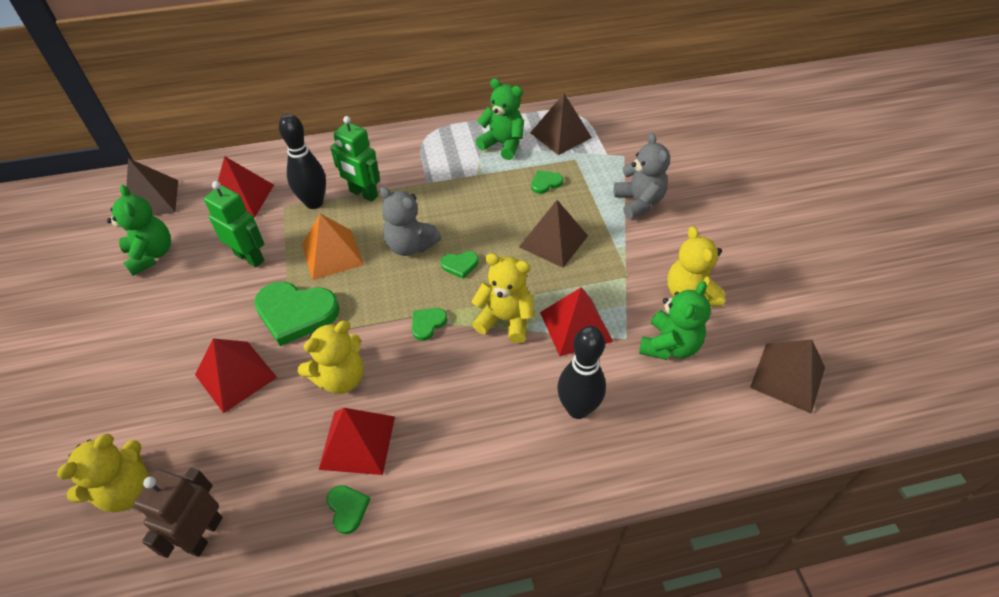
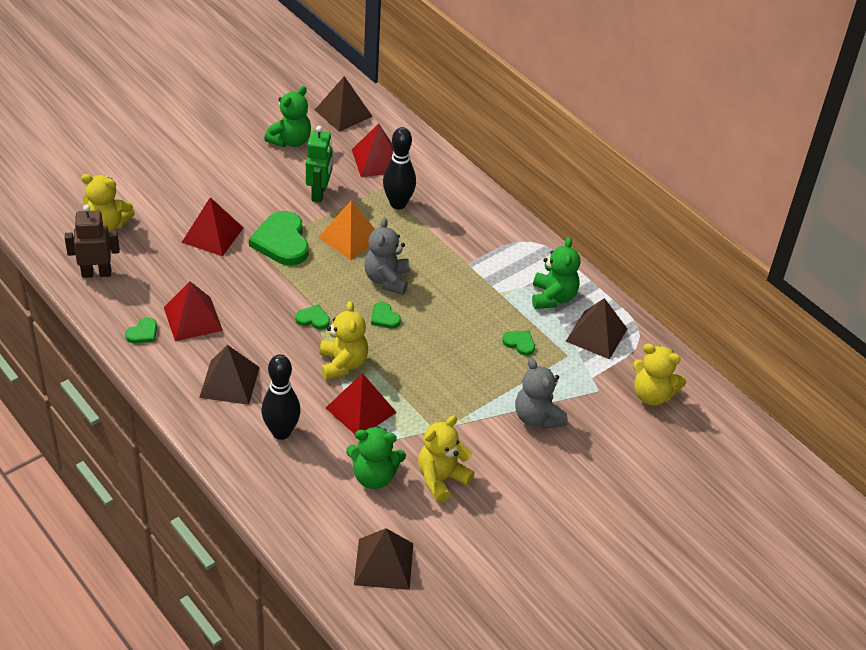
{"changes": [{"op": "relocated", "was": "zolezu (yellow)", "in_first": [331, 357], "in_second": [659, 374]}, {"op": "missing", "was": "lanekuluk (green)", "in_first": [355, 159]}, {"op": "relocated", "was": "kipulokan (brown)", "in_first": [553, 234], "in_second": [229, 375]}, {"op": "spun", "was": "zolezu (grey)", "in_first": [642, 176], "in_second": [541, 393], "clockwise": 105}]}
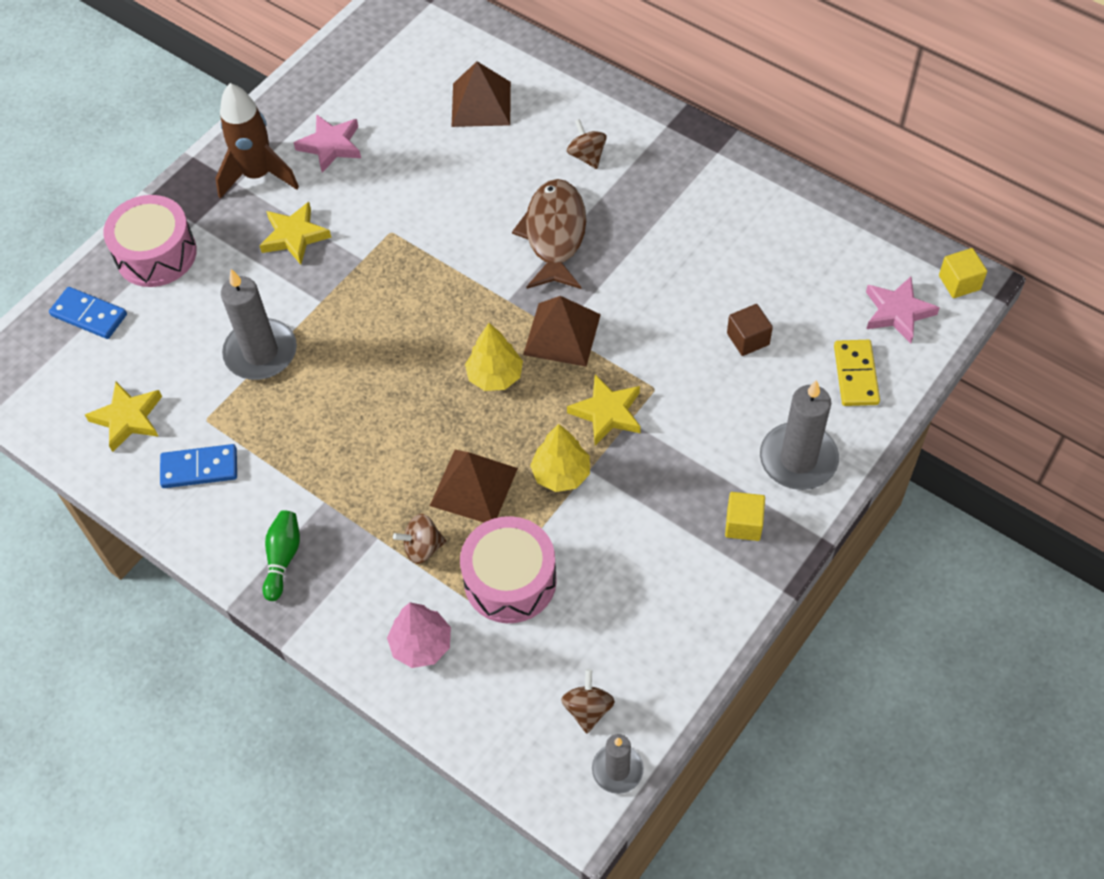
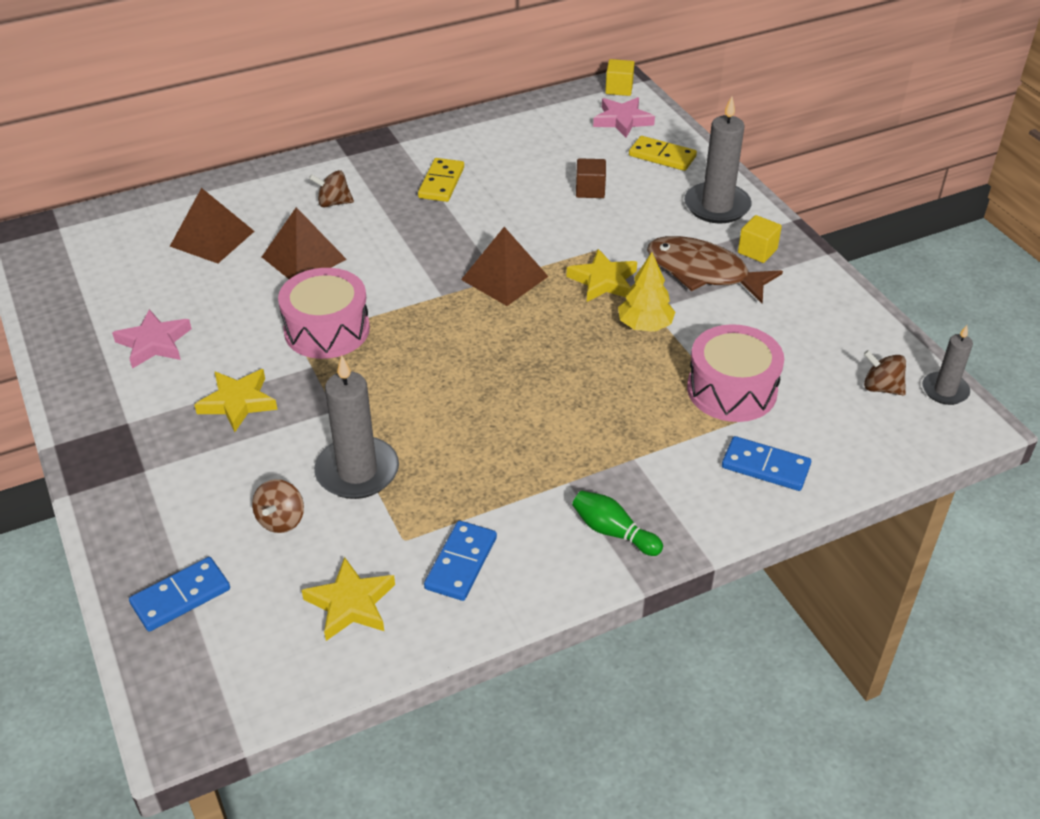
{"changes": [{"op": "relocated", "was": "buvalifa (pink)", "in_first": [150, 241], "in_second": [324, 313]}, {"op": "missing", "was": "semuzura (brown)", "in_first": [257, 141]}, {"op": "exchanged", "was": "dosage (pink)", "now": "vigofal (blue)", "in_first": [419, 635], "in_second": [766, 463]}, {"op": "relocated", "was": "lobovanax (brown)", "in_first": [419, 539], "in_second": [278, 506]}, {"op": "relocated", "was": "kipulokan (brown)", "in_first": [474, 486], "in_second": [304, 243]}, {"op": "missing", "was": "dosage (yellow)", "in_first": [494, 357]}, {"op": "relocated", "was": "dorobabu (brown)", "in_first": [549, 234], "in_second": [715, 269]}, {"op": "appeared", "now": "vigofal (yellow)", "in_second": [441, 180]}]}
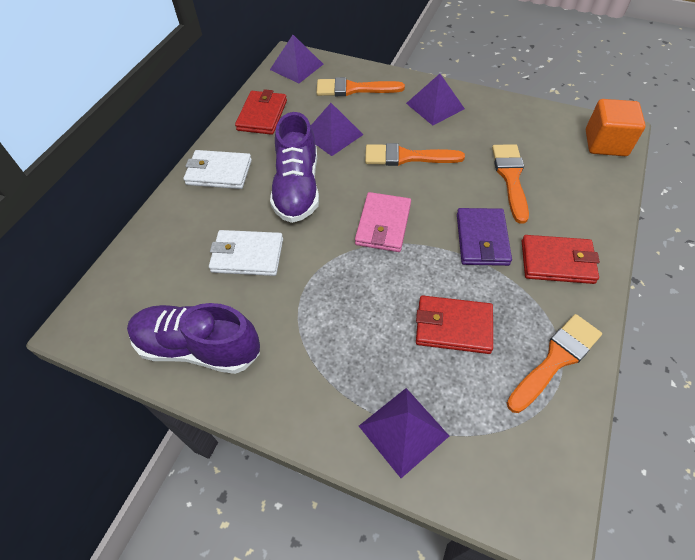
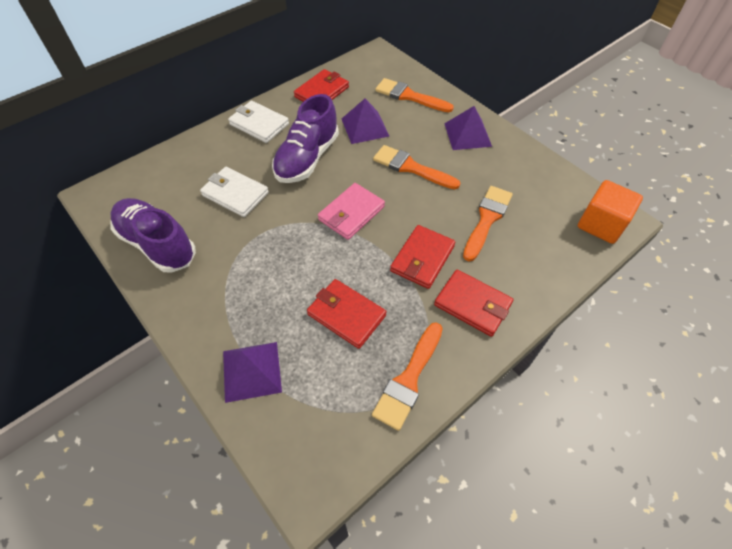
{"changes": [{"op": "missing", "was": "kipulokan (purple)", "in_first": [296, 59]}, {"op": "colour", "was": "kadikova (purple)", "now": "kadikova (red)", "in_first": [484, 237], "in_second": [422, 257]}, {"op": "spun", "was": "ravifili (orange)", "in_first": [554, 363], "in_second": [407, 377], "clockwise": 135}]}
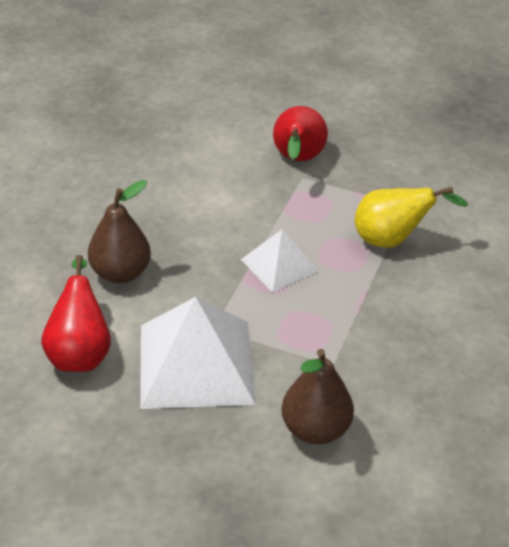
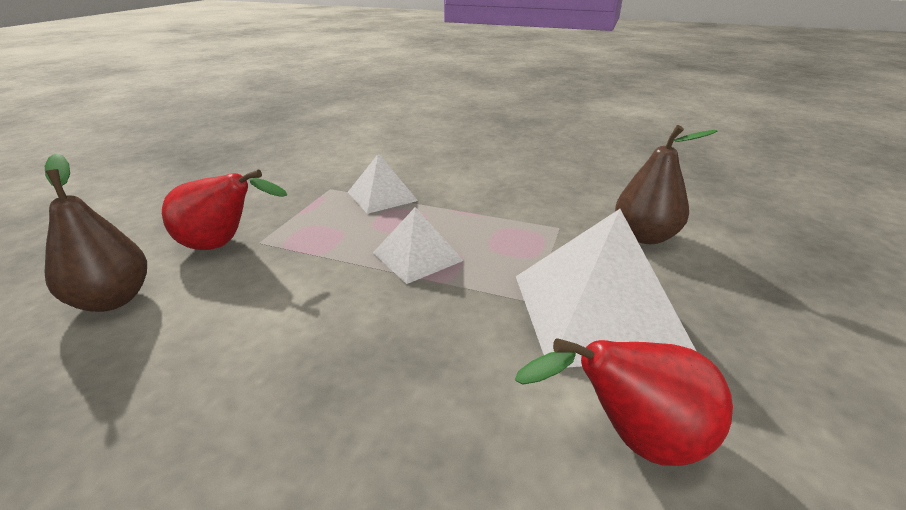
{"changes": [{"op": "relocated", "was": "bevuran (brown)", "in_first": [119, 231], "in_second": [96, 232]}, {"op": "exchanged", "was": "bevuran (yellow)", "now": "kipulokan (white)", "in_first": [411, 217], "in_second": [383, 183]}]}
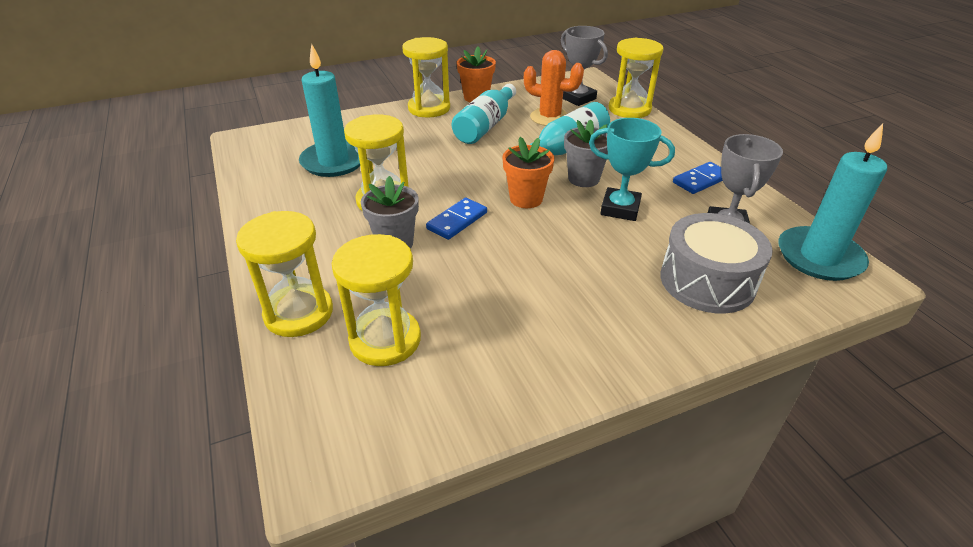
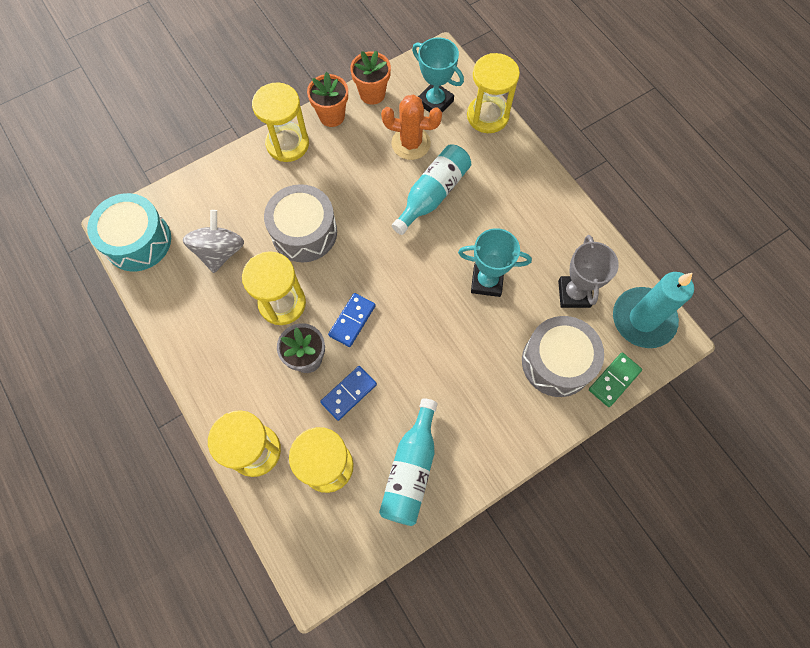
{"changes": [{"op": "exchanged", "was": "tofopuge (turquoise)", "now": "lobovanax (grey)", "in_first": [329, 110], "in_second": [213, 241]}, {"op": "relocated", "was": "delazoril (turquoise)", "in_first": [484, 114], "in_second": [408, 462]}, {"op": "relocated", "was": "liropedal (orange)", "in_first": [528, 172], "in_second": [370, 78]}, {"op": "colour", "was": "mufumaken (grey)", "now": "mufumaken (turquoise)", "in_first": [584, 66], "in_second": [438, 74]}, {"op": "missing", "was": "liropedal (grey)", "in_first": [586, 153]}, {"op": "relocated", "was": "vigofal (blue)", "in_first": [698, 178], "in_second": [348, 393]}, {"op": "appeared", "now": "buvalifa (turquoise)", "in_second": [129, 232]}, {"op": "appeared", "now": "buvalifa (grey)", "in_second": [300, 223]}, {"op": "appeared", "now": "vigofal (green)", "in_second": [615, 380]}]}
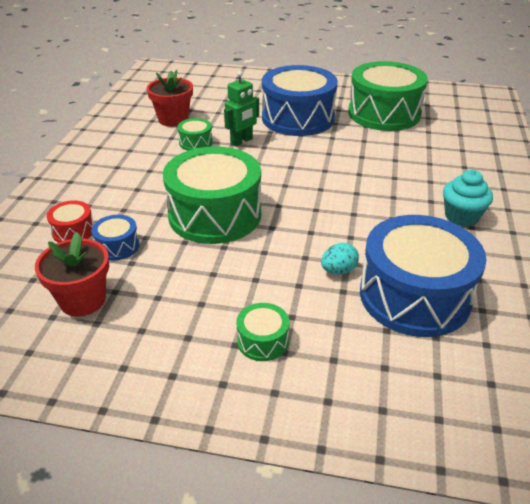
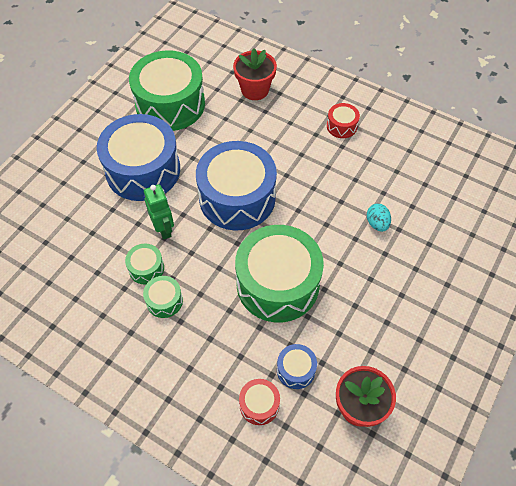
{"changes": [{"op": "relocated", "was": "liropedal (red)", "in_first": [170, 98], "in_second": [255, 74]}, {"op": "relocated", "was": "buvalifa (green)", "in_first": [263, 332], "in_second": [163, 297]}, {"op": "relocated", "was": "buvalifa (blue)", "in_first": [423, 276], "in_second": [236, 186]}, {"op": "exchanged", "was": "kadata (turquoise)", "now": "buvalifa (red)", "in_first": [468, 198], "in_second": [343, 120]}]}
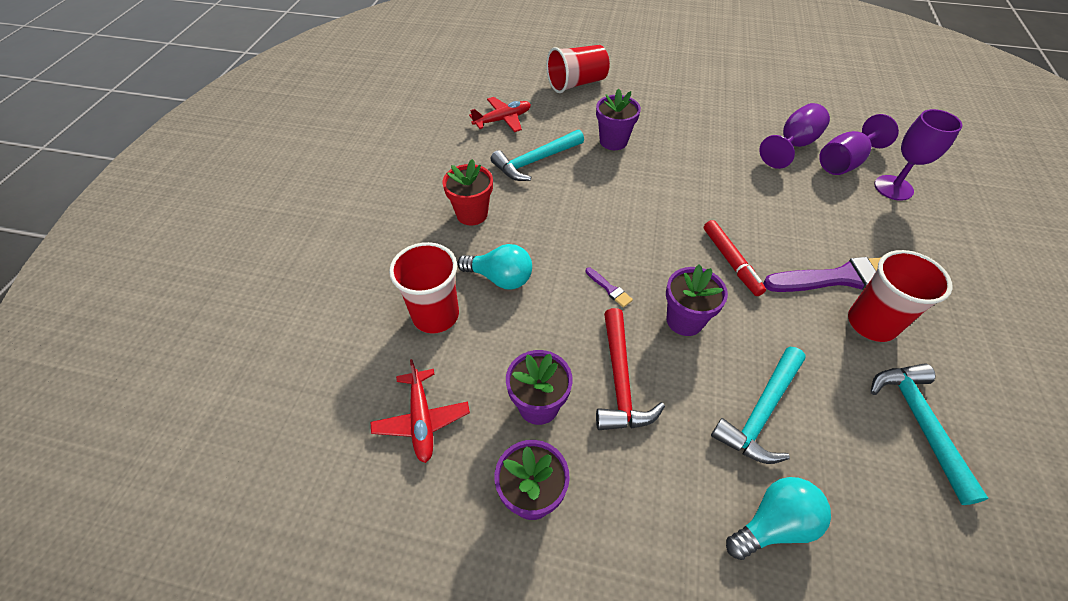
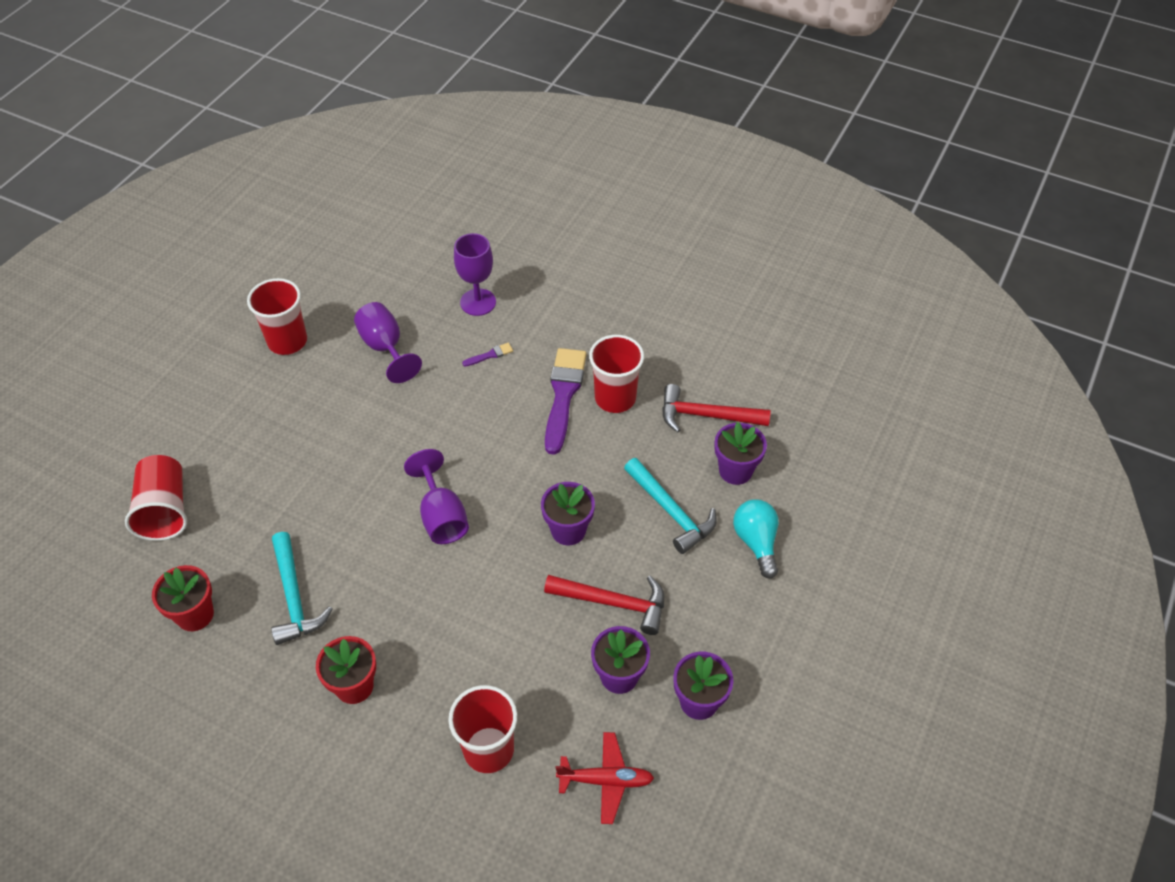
{"changes": [{"op": "missing", "was": "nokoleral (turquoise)", "in_first": [494, 267]}, {"op": "exchanged", "was": "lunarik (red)", "now": "liropedal (red)", "in_first": [500, 114], "in_second": [183, 598]}, {"op": "relocated", "was": "ravifili (purple)", "in_first": [609, 288], "in_second": [487, 354]}, {"op": "relocated", "was": "liropedal (purple)", "in_first": [618, 119], "in_second": [740, 453]}, {"op": "missing", "was": "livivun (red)", "in_first": [735, 258]}, {"op": "relocated", "was": "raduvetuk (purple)", "in_first": [859, 144], "in_second": [436, 496]}, {"op": "colour", "was": "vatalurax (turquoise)", "now": "vatalurax (red)", "in_first": [930, 434], "in_second": [716, 408]}, {"op": "appeared", "now": "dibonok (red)", "in_second": [277, 316]}]}
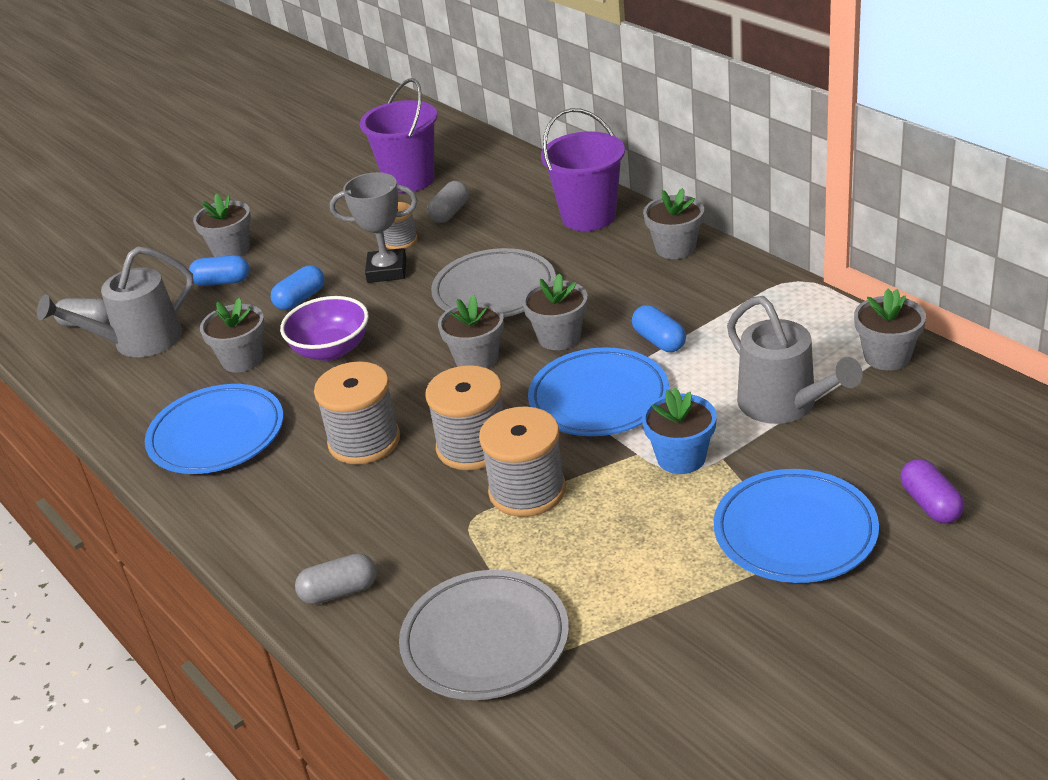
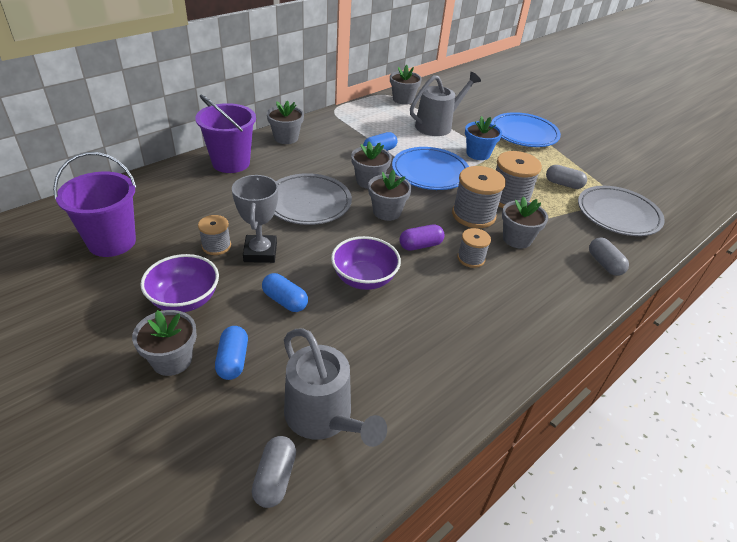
{"changes": [{"op": "missing", "was": "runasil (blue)", "in_first": [214, 429]}, {"op": "relocated", "was": "liropedal (grey)", "in_first": [232, 335], "in_second": [525, 222]}, {"op": "size", "was": "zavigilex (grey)", "in_first": [357, 412], "in_second": [474, 248], "ratio": 0.58}, {"op": "relocated", "was": "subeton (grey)", "in_first": [448, 202], "in_second": [566, 177]}, {"op": "relocated", "was": "subeton (purple)", "in_first": [932, 491], "in_second": [421, 237]}, {"op": "appeared", "now": "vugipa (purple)", "in_second": [179, 283]}]}
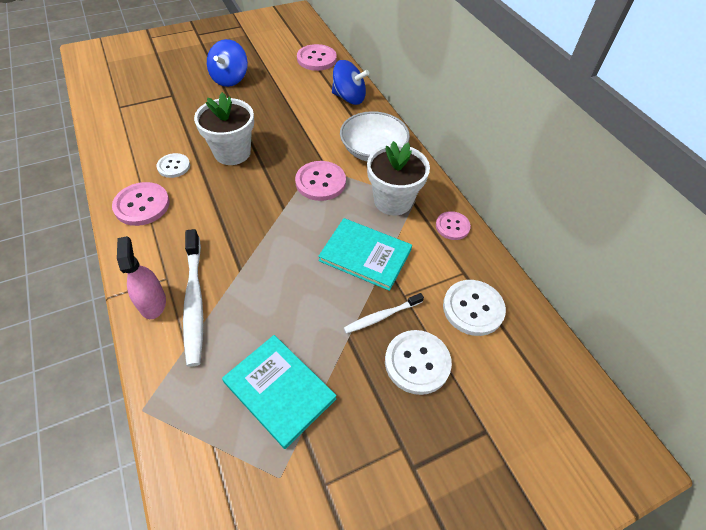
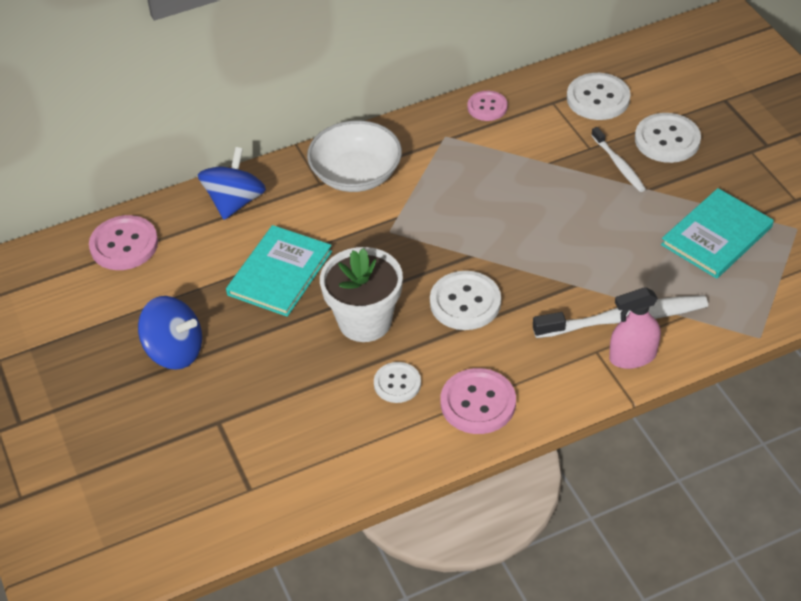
{"changes": [{"op": "missing", "was": "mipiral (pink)", "in_first": [320, 181]}, {"op": "relocated", "was": "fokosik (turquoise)", "in_first": [365, 254], "in_second": [279, 271]}, {"op": "missing", "was": "liropedal (white)", "in_first": [398, 178]}, {"op": "appeared", "now": "mipiral (white)", "in_second": [465, 300]}]}
